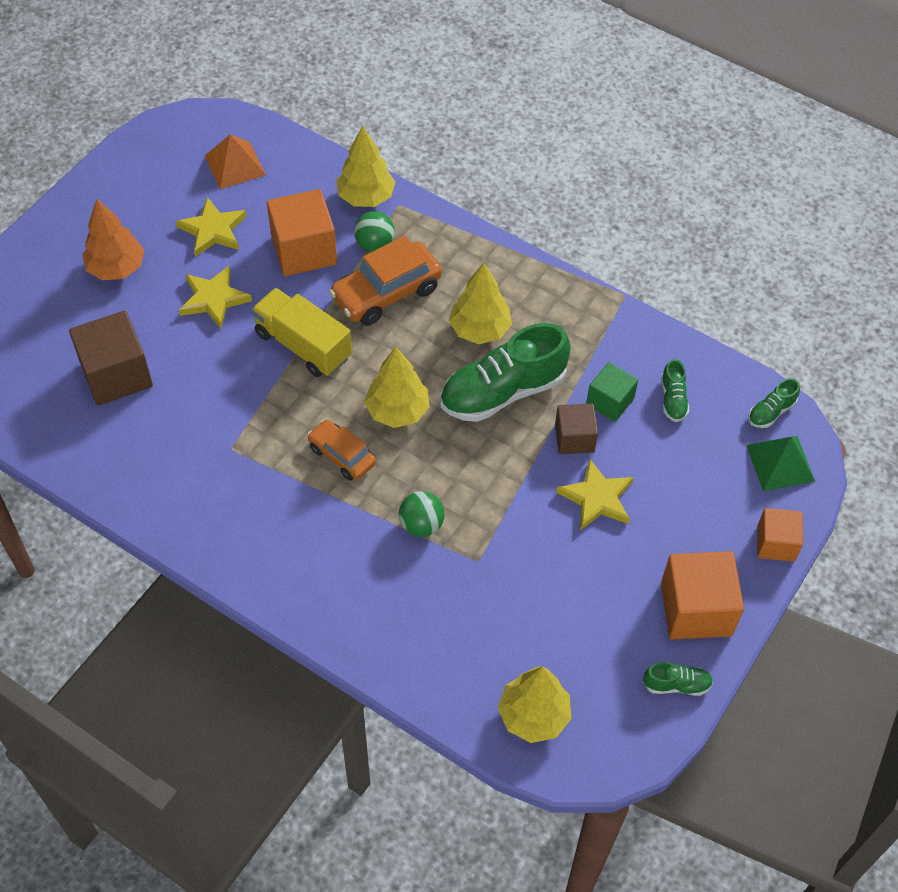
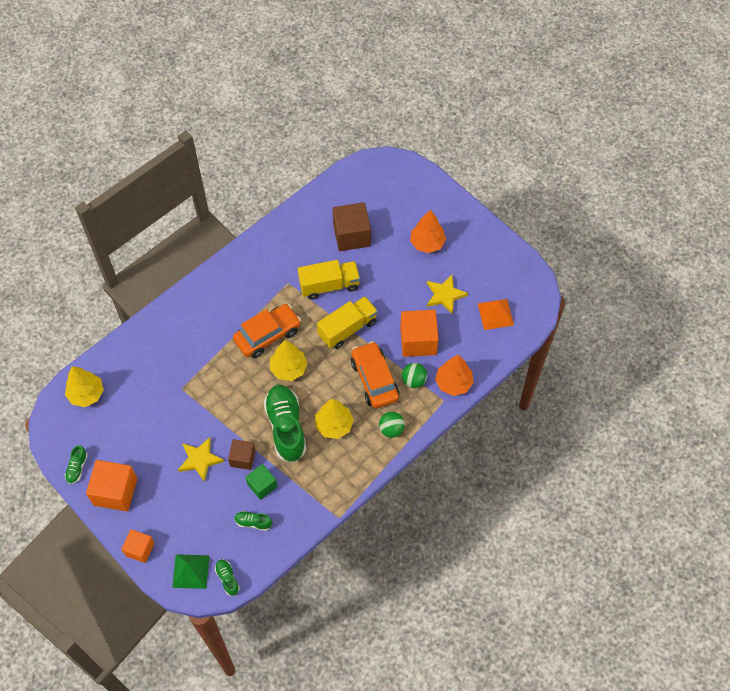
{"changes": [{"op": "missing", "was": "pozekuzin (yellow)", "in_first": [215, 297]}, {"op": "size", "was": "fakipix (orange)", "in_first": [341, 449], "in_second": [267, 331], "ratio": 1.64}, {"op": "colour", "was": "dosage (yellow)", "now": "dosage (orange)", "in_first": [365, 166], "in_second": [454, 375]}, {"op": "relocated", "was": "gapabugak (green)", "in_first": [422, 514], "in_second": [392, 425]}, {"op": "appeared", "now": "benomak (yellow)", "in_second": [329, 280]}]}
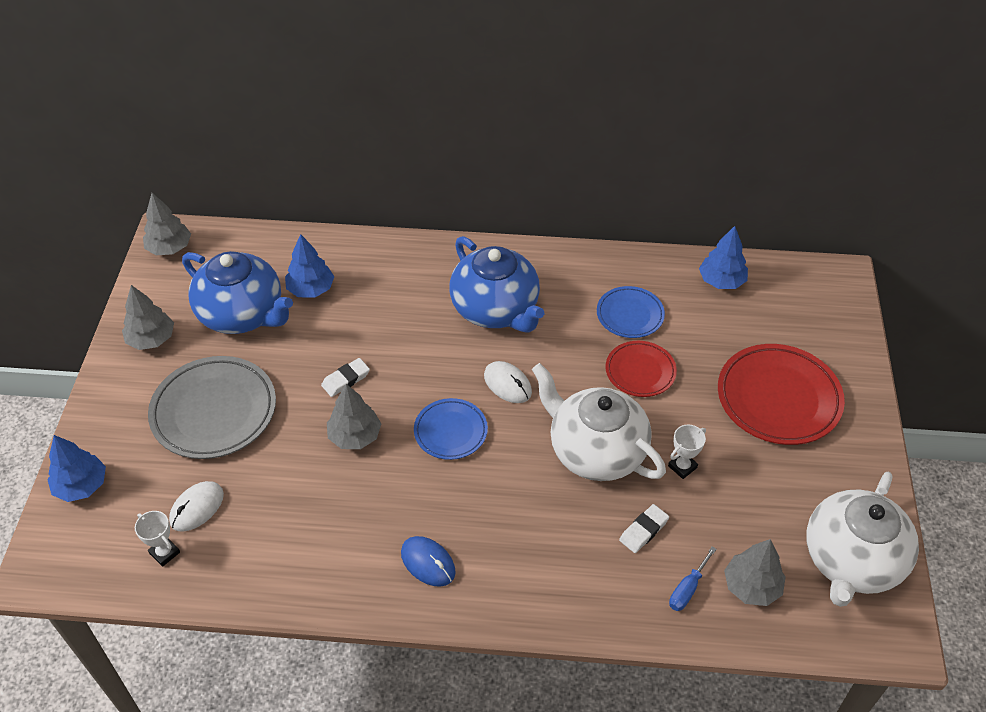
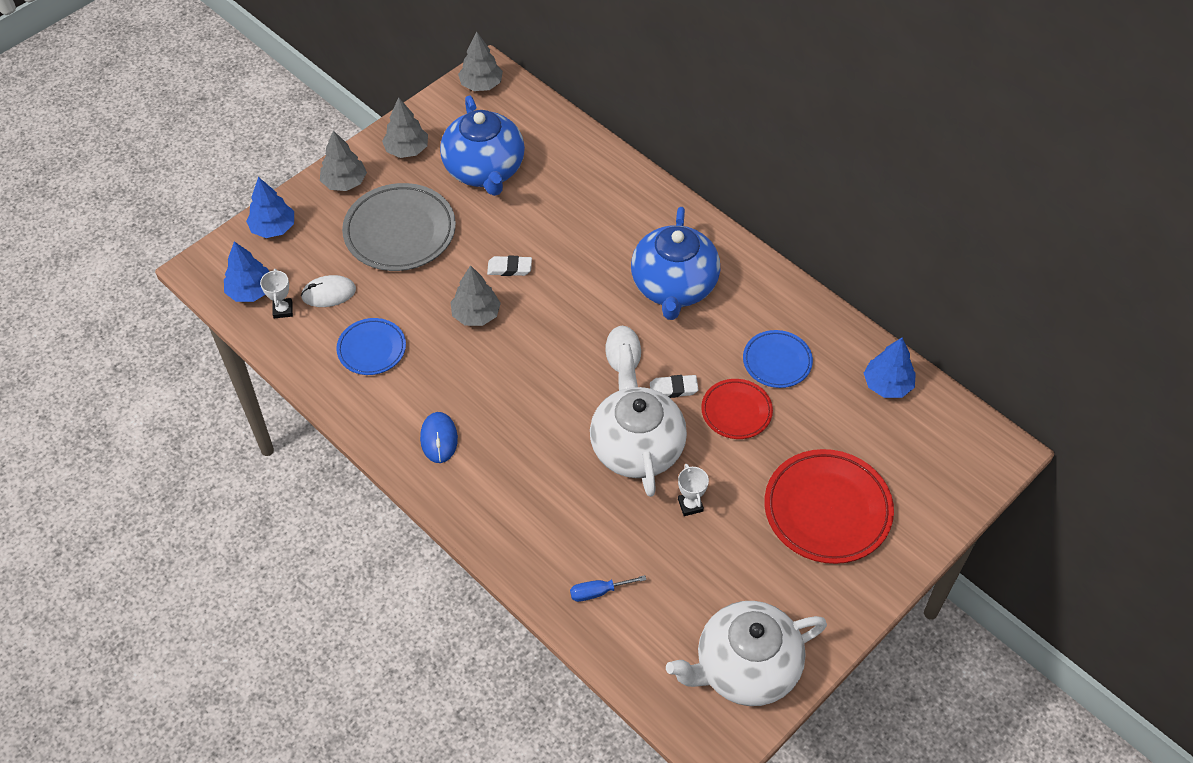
{"changes": [{"op": "relocated", "was": "dosage (blue)", "in_first": [309, 265], "in_second": [246, 271]}, {"op": "relocated", "was": "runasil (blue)", "in_first": [451, 429], "in_second": [371, 346]}, {"op": "relocated", "was": "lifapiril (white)", "in_first": [644, 528], "in_second": [674, 386]}, {"op": "spun", "was": "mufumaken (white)", "in_first": [687, 451], "in_second": [693, 490], "clockwise": 75}, {"op": "relocated", "was": "dosage (grey)", "in_first": [755, 572], "in_second": [343, 160]}]}
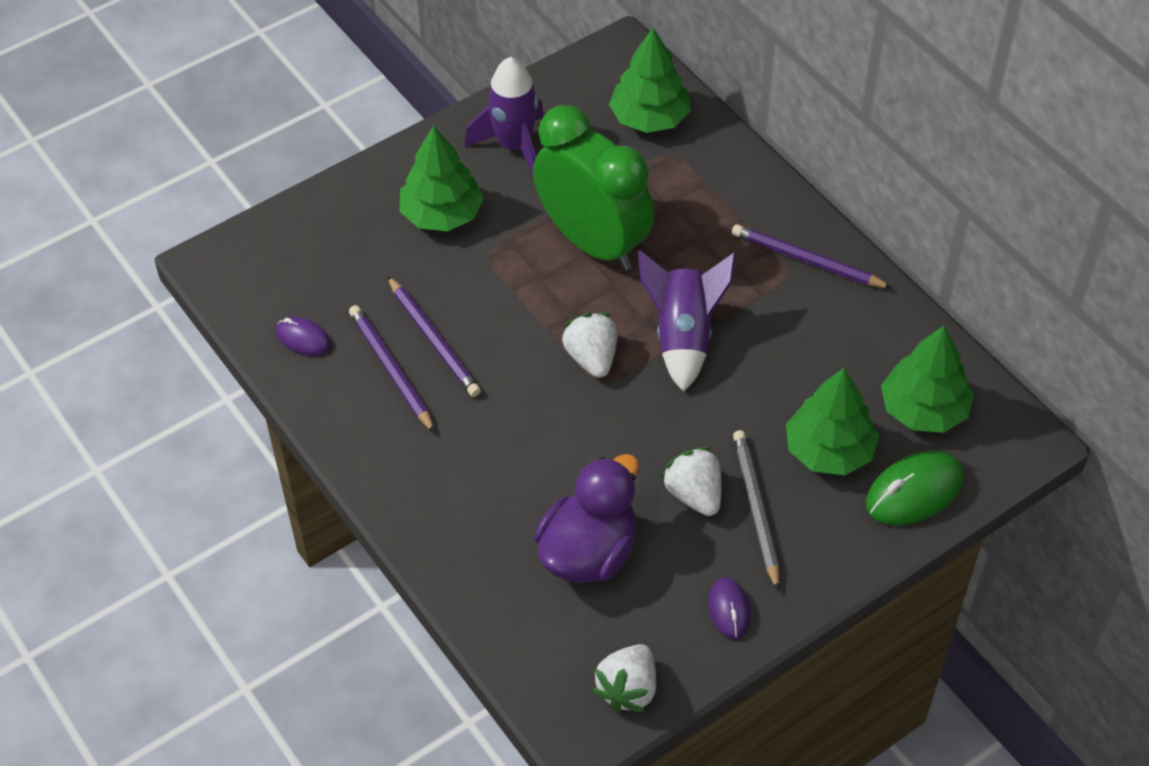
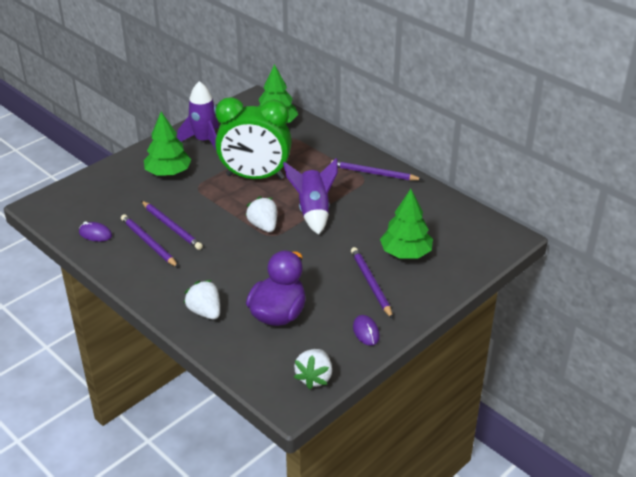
{"changes": [{"op": "spun", "was": "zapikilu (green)", "in_first": [593, 187], "in_second": [253, 138], "clockwise": 150}, {"op": "relocated", "was": "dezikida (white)", "in_first": [691, 481], "in_second": [201, 299]}, {"op": "colour", "was": "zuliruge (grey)", "now": "zuliruge (purple)", "in_first": [756, 510], "in_second": [372, 283]}, {"op": "missing", "was": "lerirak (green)", "in_first": [915, 487]}, {"op": "missing", "was": "dosage (green)", "in_first": [927, 379]}]}
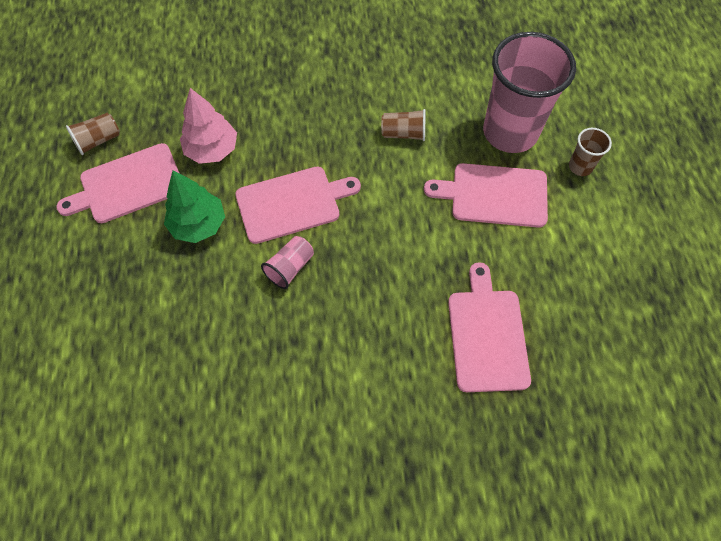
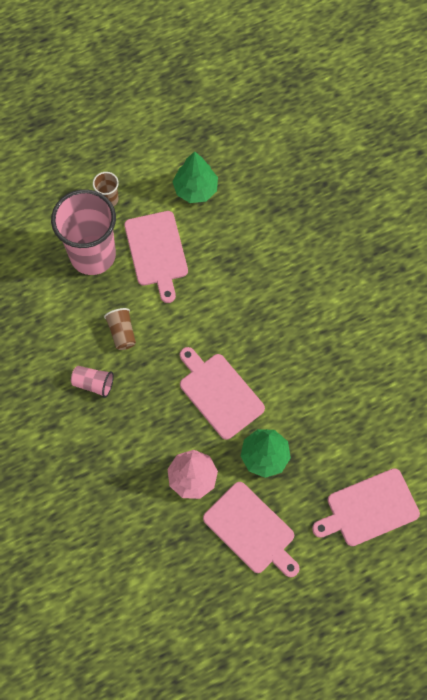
{"changes": [{"op": "missing", "was": "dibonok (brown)", "in_first": [93, 134]}, {"op": "relocated", "was": "dibonok (pink)", "in_first": [287, 262], "in_second": [92, 382]}, {"op": "relocated", "was": "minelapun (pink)", "in_first": [489, 327], "in_second": [366, 507]}, {"op": "appeared", "now": "dosage (green)", "in_second": [195, 177]}]}
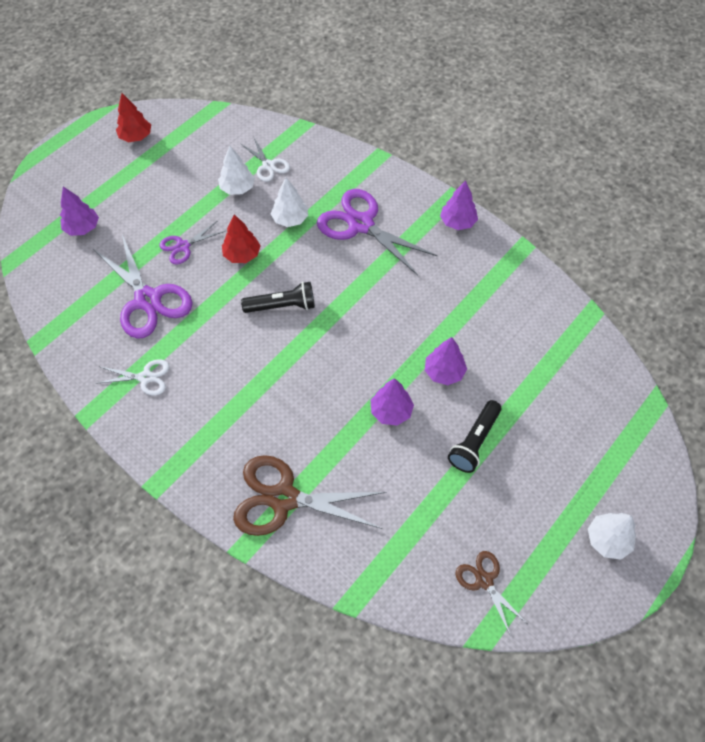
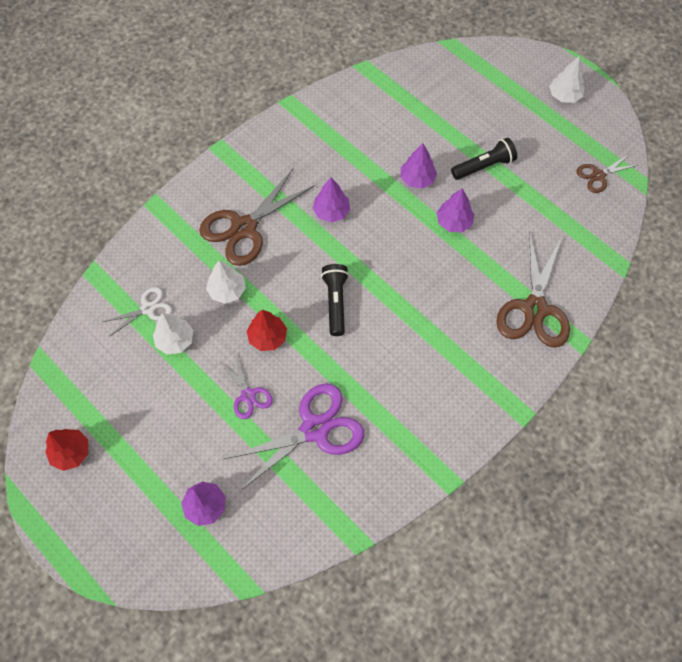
{"changes": [{"op": "missing", "was": "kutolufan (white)", "in_first": [132, 377]}, {"op": "colour", "was": "kutolufan (purple)", "now": "kutolufan (brown)", "in_first": [377, 232], "in_second": [257, 217]}, {"op": "relocated", "was": "dosage (purple)", "in_first": [459, 205], "in_second": [331, 200]}, {"op": "spun", "was": "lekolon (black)", "in_first": [474, 436], "in_second": [484, 159], "clockwise": -60}]}
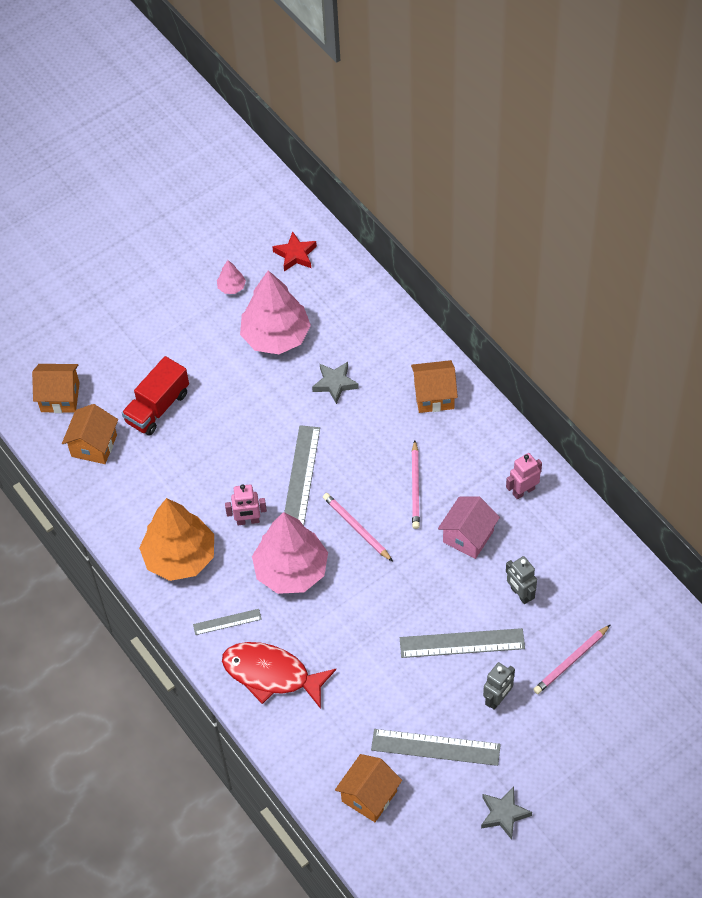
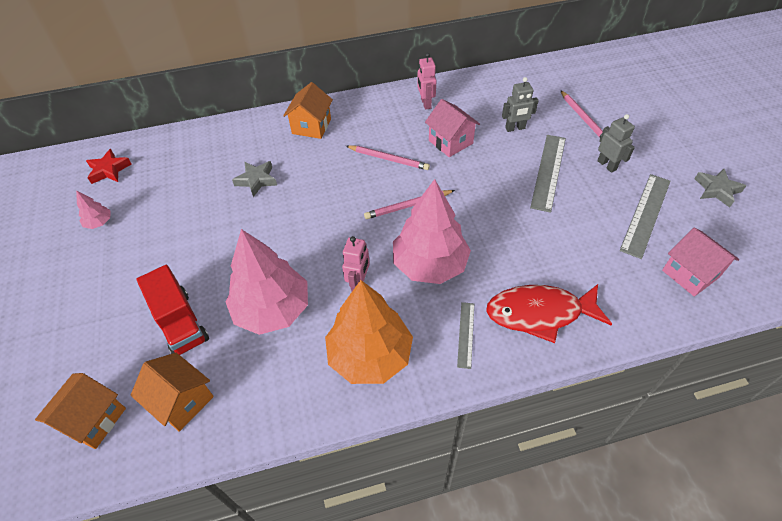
{"changes": [{"op": "spun", "was": "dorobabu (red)", "in_first": [279, 675], "in_second": [549, 313], "clockwise": 45}, {"op": "relocated", "was": "dosage (pink)", "in_first": [275, 312], "in_second": [267, 282]}, {"op": "missing", "was": "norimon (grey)", "in_first": [302, 475]}, {"op": "colour", "was": "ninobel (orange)", "now": "ninobel (pink)", "in_first": [368, 788], "in_second": [700, 262]}]}
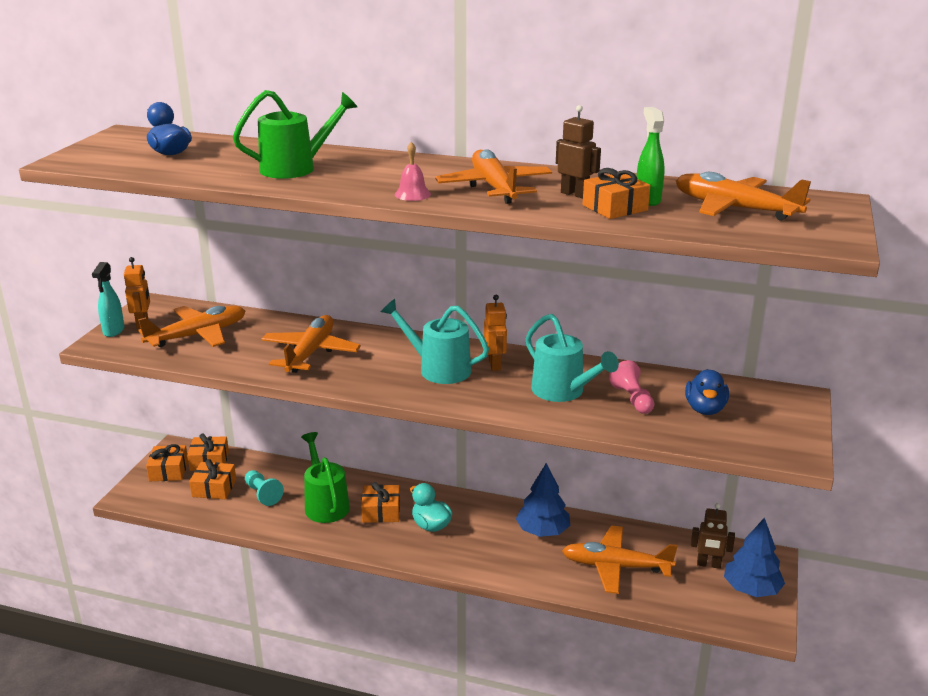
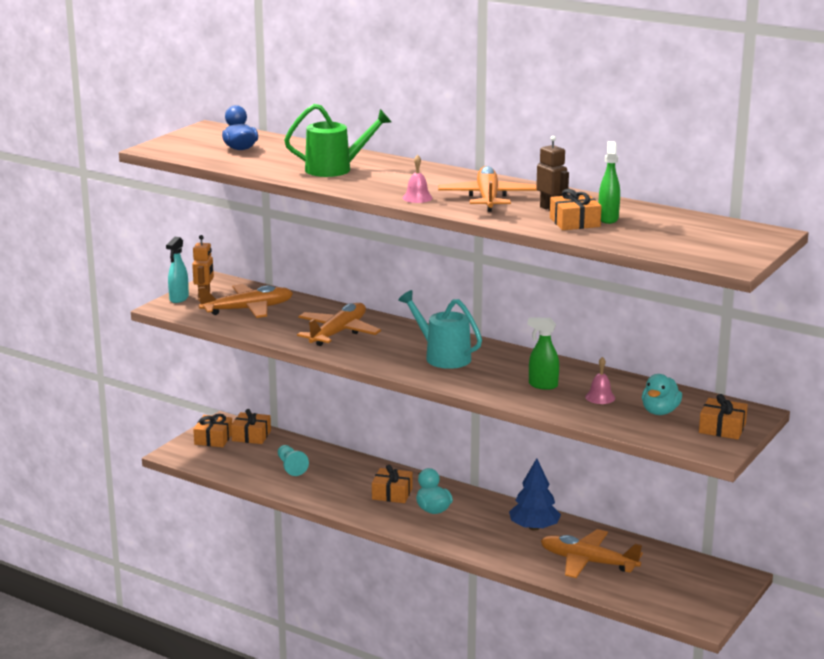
{"changes": [{"op": "relocated", "was": "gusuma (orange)", "in_first": [212, 479], "in_second": [723, 416]}, {"op": "missing", "was": "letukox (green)", "in_first": [325, 477]}, {"op": "missing", "was": "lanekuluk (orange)", "in_first": [495, 333]}, {"op": "exchanged", "was": "letukox (turquoise)", "now": "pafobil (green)", "in_first": [572, 358], "in_second": [543, 353]}, {"op": "exchanged", "was": "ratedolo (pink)", "now": "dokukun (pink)", "in_first": [632, 387], "in_second": [600, 380]}, {"op": "missing", "was": "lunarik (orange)", "in_first": [743, 196]}, {"op": "colour", "was": "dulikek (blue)", "now": "dulikek (turquoise)", "in_first": [707, 392], "in_second": [662, 394]}, {"op": "missing", "was": "lanekuluk (brown)", "in_first": [713, 536]}, {"op": "missing", "was": "dosage (blue)", "in_first": [754, 557]}]}
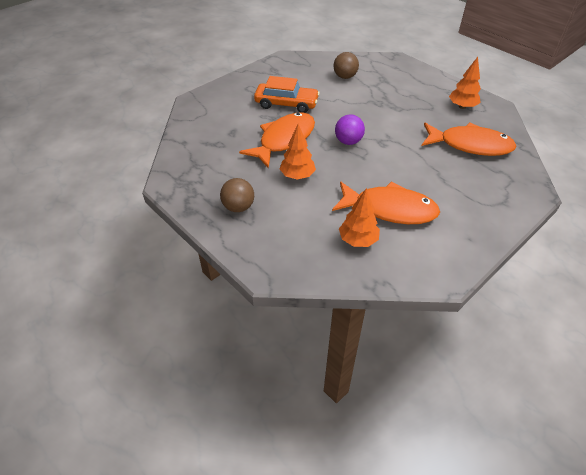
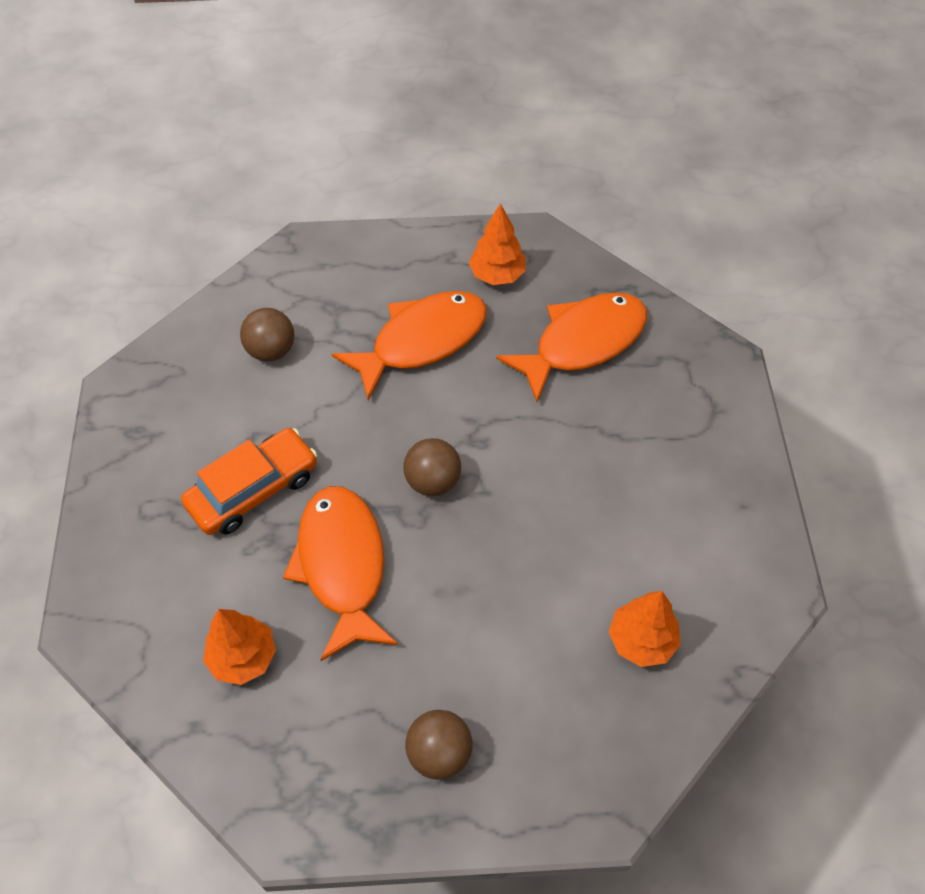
{"changes": [{"op": "relocated", "was": "dosage (orange)", "in_first": [298, 152], "in_second": [239, 647]}, {"op": "relocated", "was": "dorobabu (orange)", "in_first": [386, 202], "in_second": [409, 345]}, {"op": "colour", "was": "gapabugak (purple)", "now": "gapabugak (brown)", "in_first": [350, 129], "in_second": [432, 467]}]}
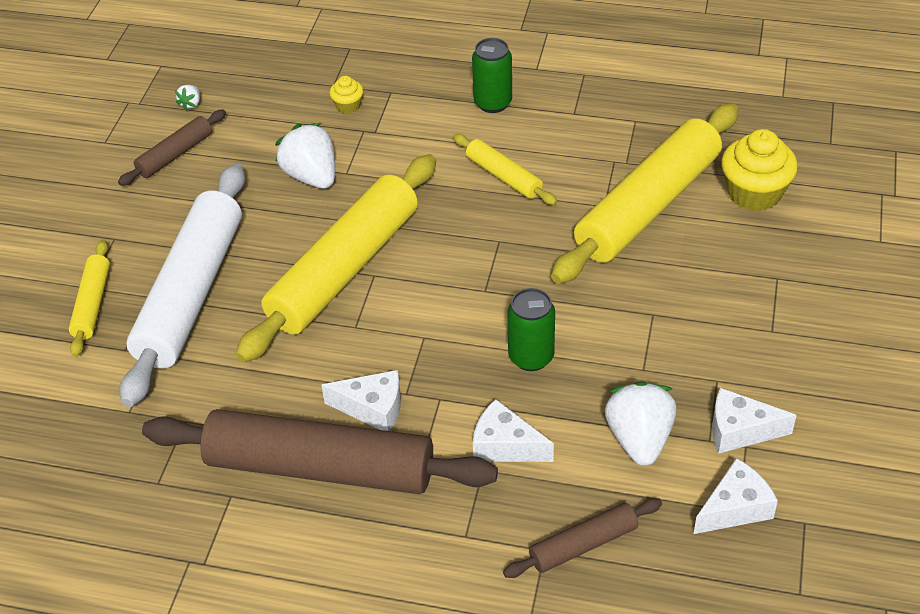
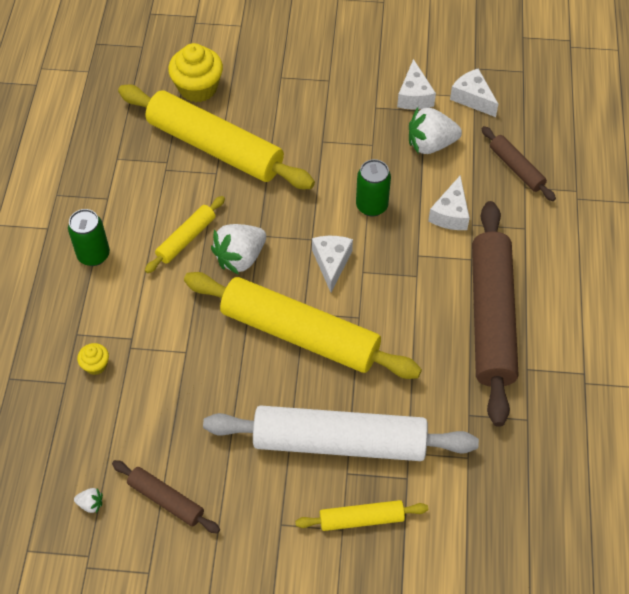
{"changes": [{"op": "relocated", "was": "dezikida (white)", "in_first": [305, 156], "in_second": [238, 249]}, {"op": "relocated", "was": "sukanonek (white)", "in_first": [361, 400], "in_second": [332, 264]}]}
